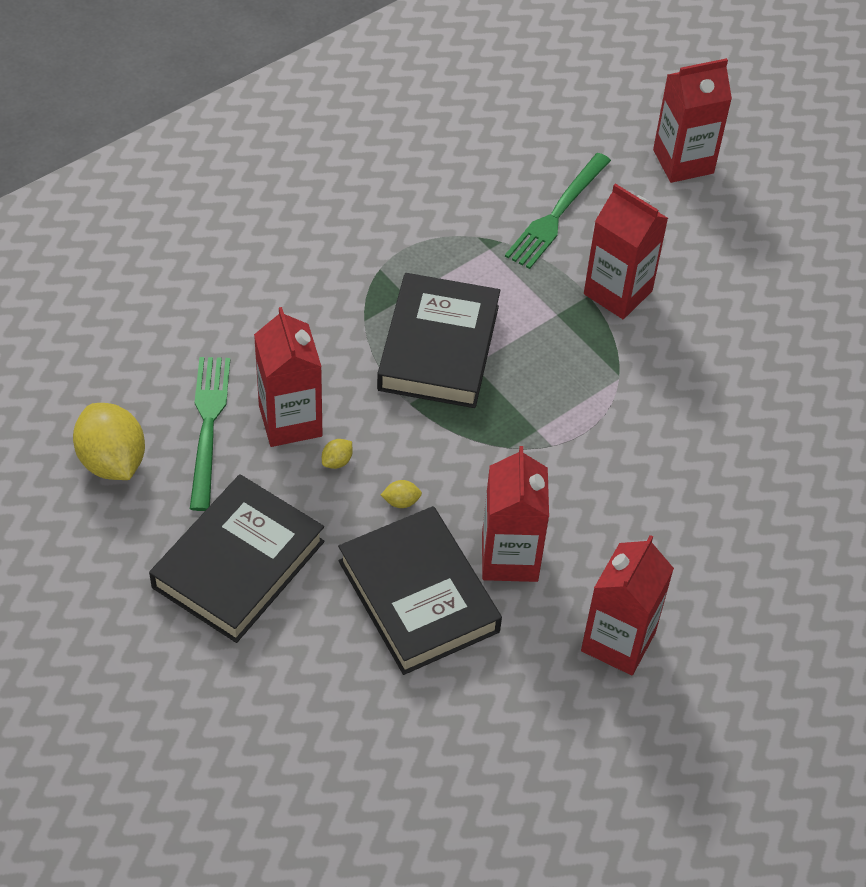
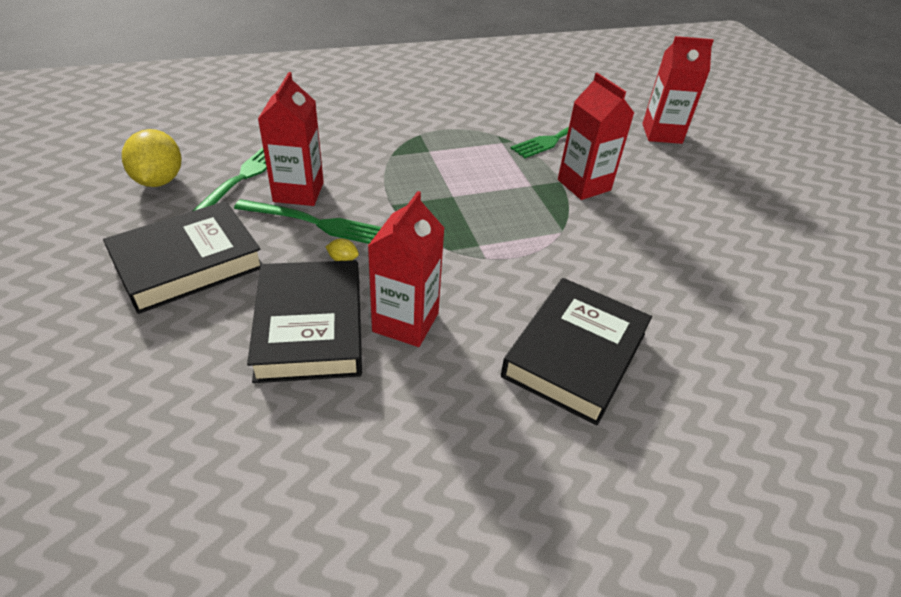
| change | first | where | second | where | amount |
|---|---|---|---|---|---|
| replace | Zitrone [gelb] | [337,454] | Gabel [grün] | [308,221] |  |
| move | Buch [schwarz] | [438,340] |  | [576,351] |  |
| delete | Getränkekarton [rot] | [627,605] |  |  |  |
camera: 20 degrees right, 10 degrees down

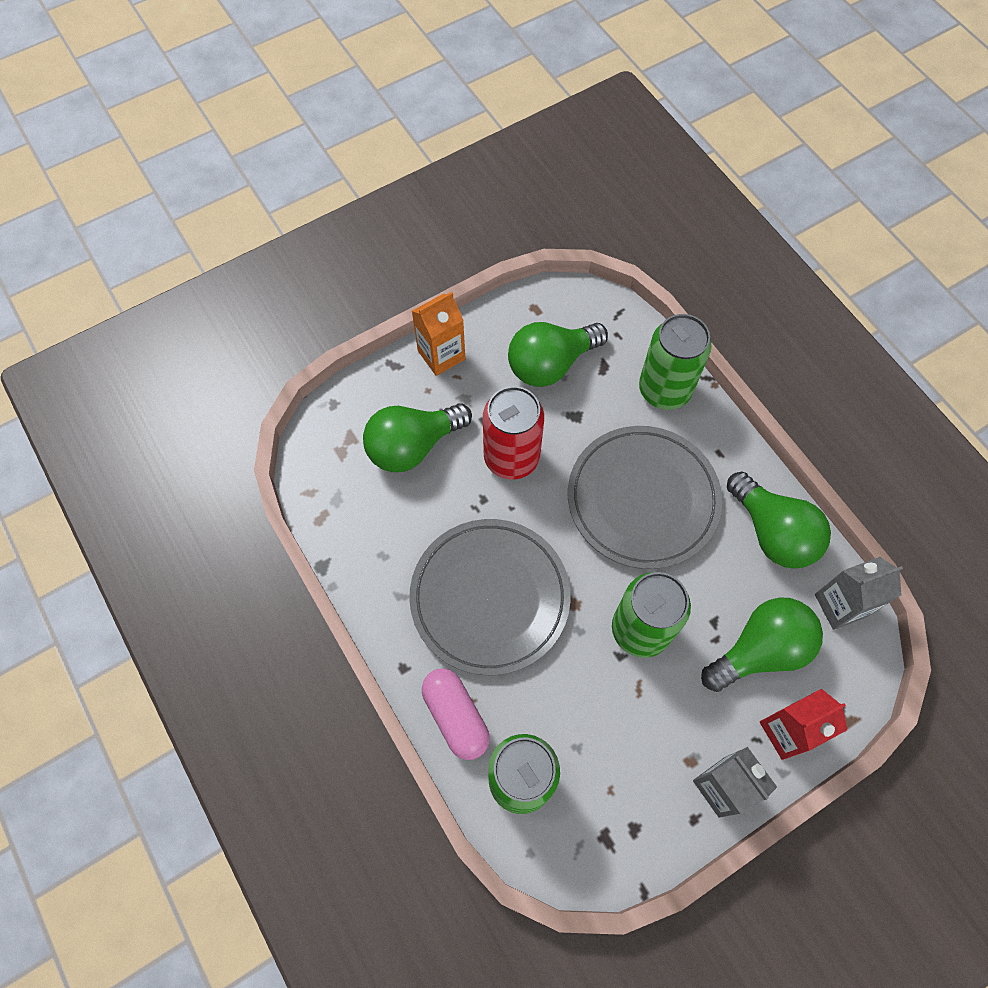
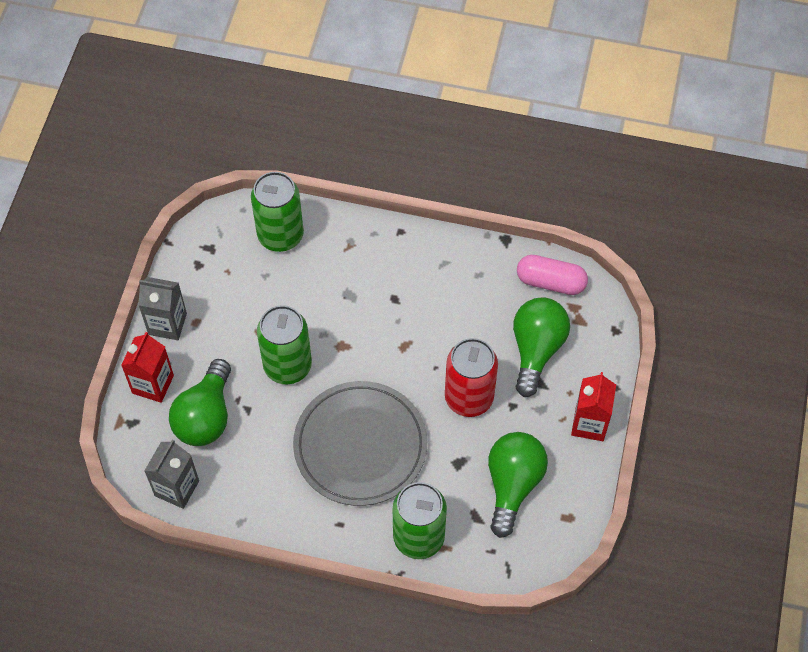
| change | first | where | second | where | amount |
|---|---|---|---|---|---|
| delete | Teller [grau] | [490,597] |  |  |  |
| recolor | Getränkekarton [orange] | [438,334] | Getränkekarton [rot] | [593,406] |  |
| move | Kapsel [rosa] | [456,714] |  | [552,275] |  |
| delete | Glühbirne [grün] | [779,520] |  |  |  |
camera: 135 degrees right, 5 degrees down

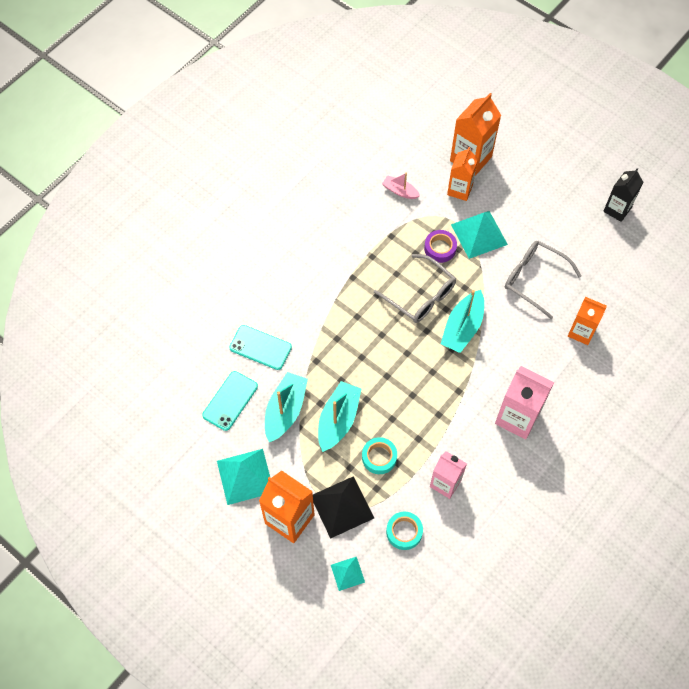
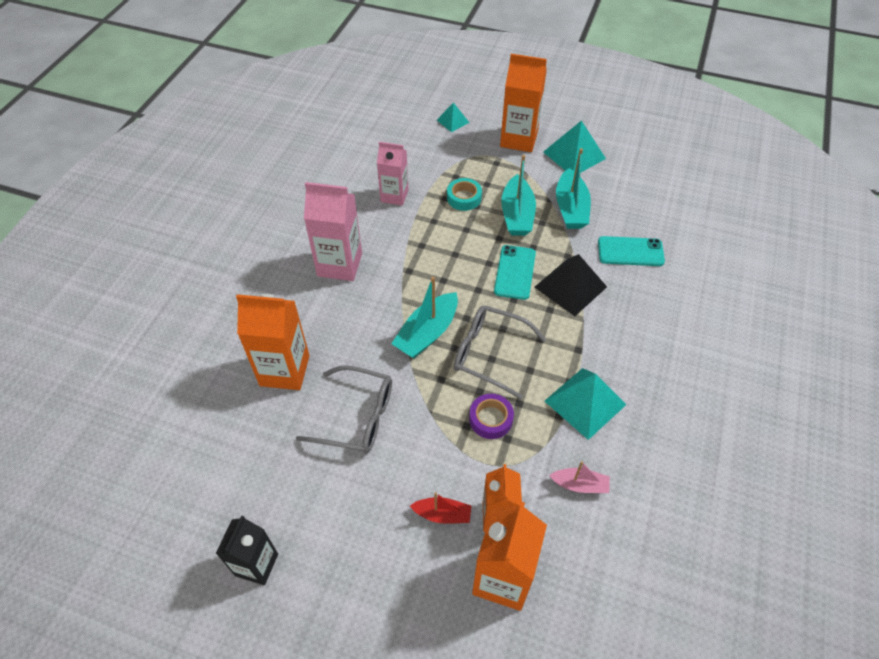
| change | first | where | second | where | amount |
|---|---|---|---|---|---|
| move | Handy [türkis] | [230,401] |  | [515,272] |  |
| move | Pyramide [schwarz] | [343,507] |  | [571,285] |  |
| delete | Klebeband [türkis] | [404,531] |  |  |  |
| rotate | Boot [türkis] | [462,321] |  | [424,317] | 150 degrees counterclockwise |
| move | Pyramide [türkis] | [479,235] |  | [585,404] |  |
| resize | Getränkekarton [orange] | [587,321] |  | [273,342] | x1.50 |
| insert |  |  | Boot [rot] | [440,508] |  |
camera: 160 degrees right, 10 degrees down

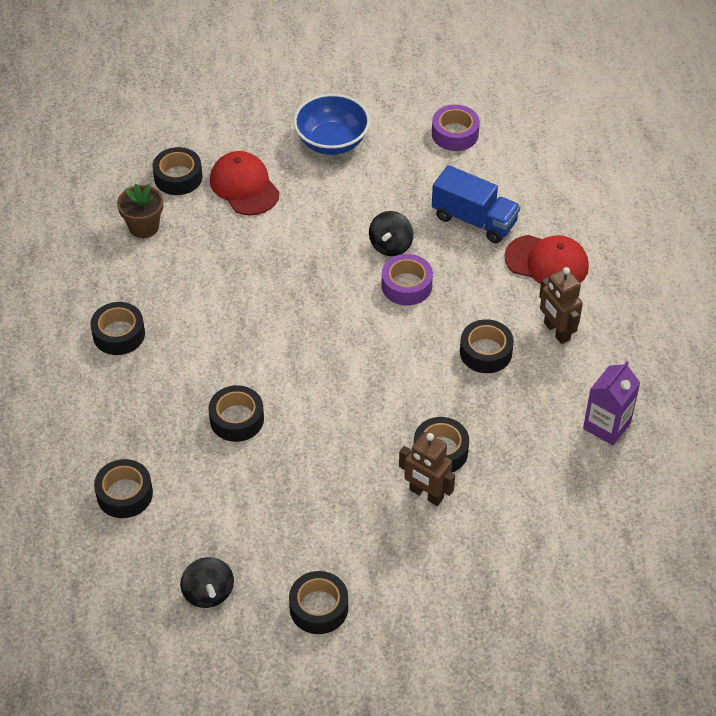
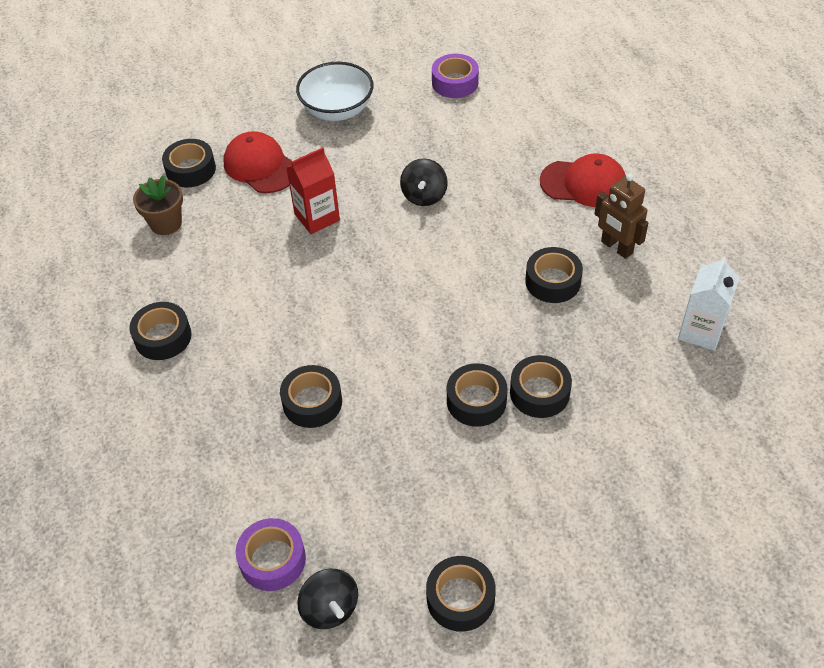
| change | first | where | second | where | amount |
|---|---|---|---|---|---|
| move | Klebeband [schwarz] | [123,488] |  | [477,395] |  |
| recolor | Schüssel [blau] | [331,124] | Schüssel [weiß] | [335,91] |  |
| move | Klebeband [lila] | [407,280] |  | [271,554] |  |
| delete | Roboter [braun] | [427,469] |  |  |  |
| delete | Lastwagen [blau] | [476,204] |  |  |  |
| recolor | Getränkekarton [lila] | [611,403] | Getränkekarton [weiß] | [709,303] |  |
| insert |  |  | Getränkekarton [rot] | [313,190] |  |
camera: 10 degrees left, 0 degrees up

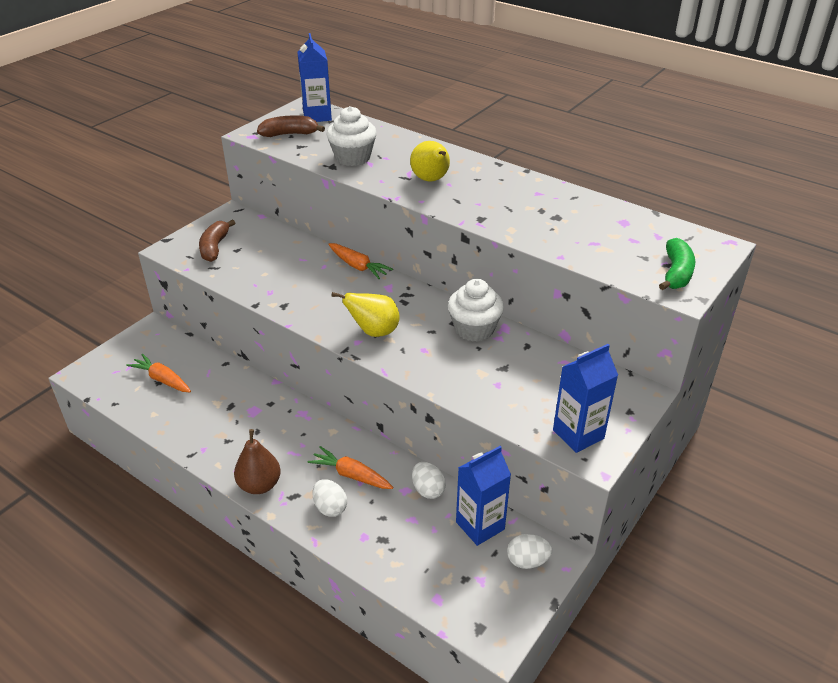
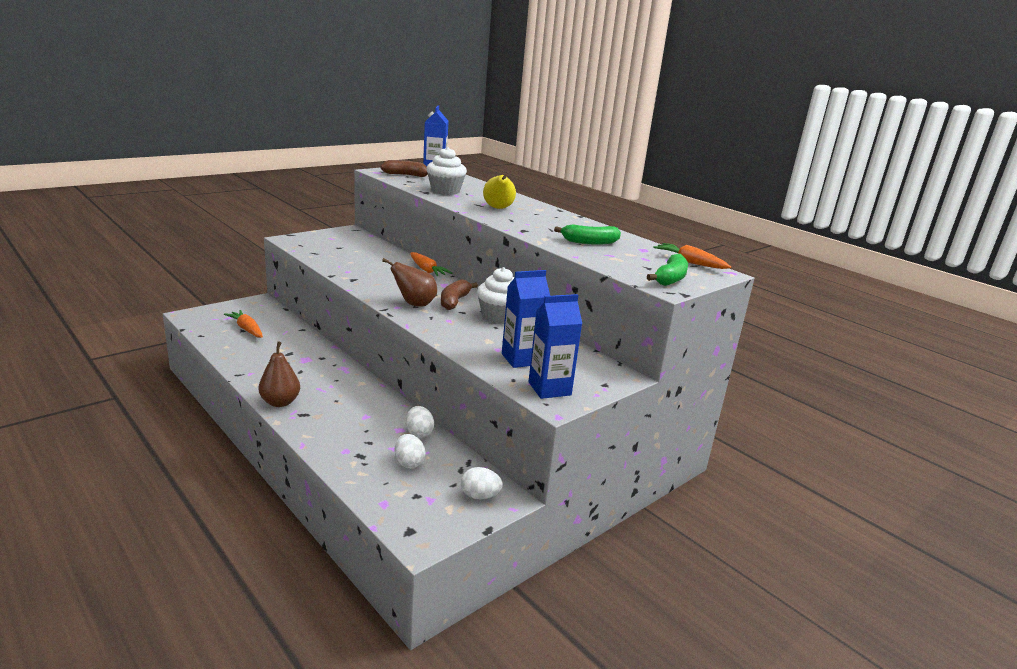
| change | first | where | second | where | amount |
|---|---|---|---|---|---|
| move | Banane [braun] | [217,240] |  | [459,294] |  |
| move | Karotte [orange] | [351,467] |  | [692,256] |  |
| move | Ei [weiß] | [330,498] |  | [410,451] |  |
| recolor | Birne [gelb] | [366,314] | Birne [braun] | [409,282] |  |
| move | Getränkekarton [blau] | [483,496] |  | [526,319] |  |
| insert |  |  | Banane [grün] | [587,235] |  |
camera: 10 degrees right, 15 degrees down

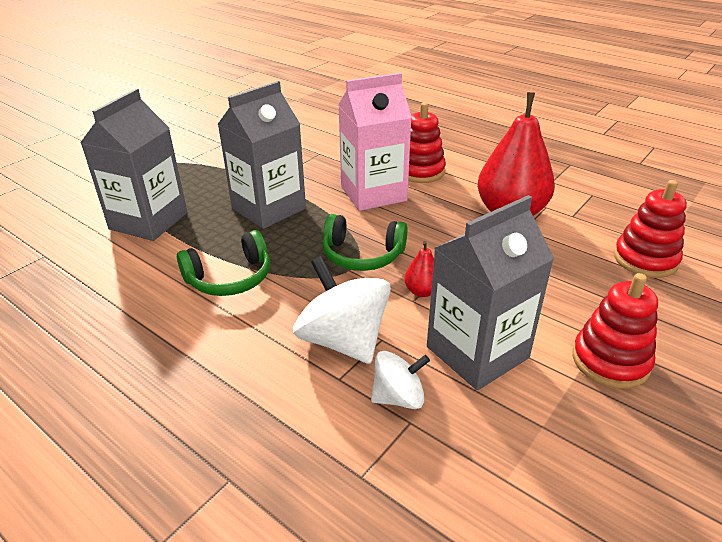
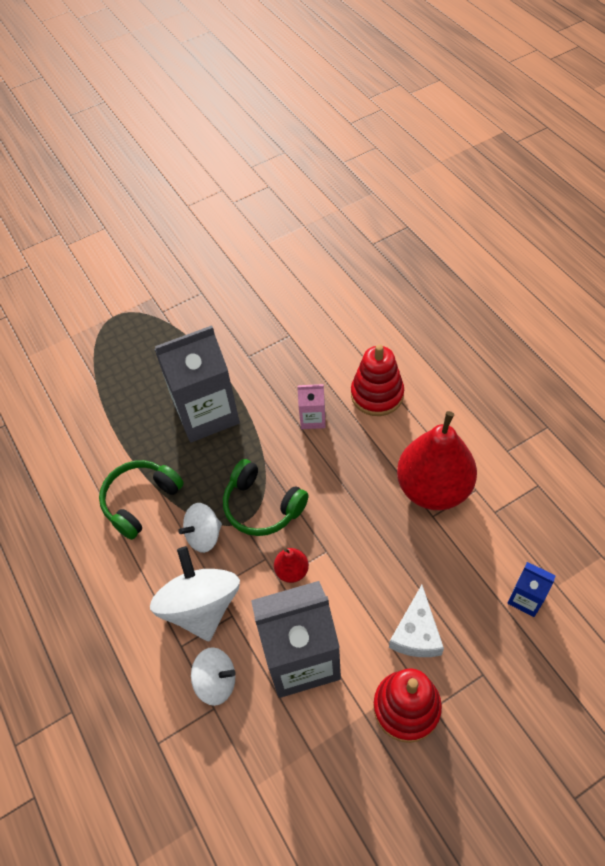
| change | first | where | second | where | amount |
|---|---|---|---|---|---|
| delete | Getränkekarton [grau] | [133,165] |  |  |  |
| rotate | Kopfhörer [grün] | [223,263] |  | [141,500] | 135 degrees clockwise |
| resize | Getränkekarton [rosa] | [375,142] |  | [311,406] | x0.46 |
| replace | Stapelspielzeug [rot] | [650,229] | Getränkekarton [blau] | [532,589] |  |
| insert |  |  | Kreisel [weiß] | [200,528] |  |
| insert |  |  | Käse [weiß] | [416,621] |  |
camera: 25 degrees right, 20 degrees up

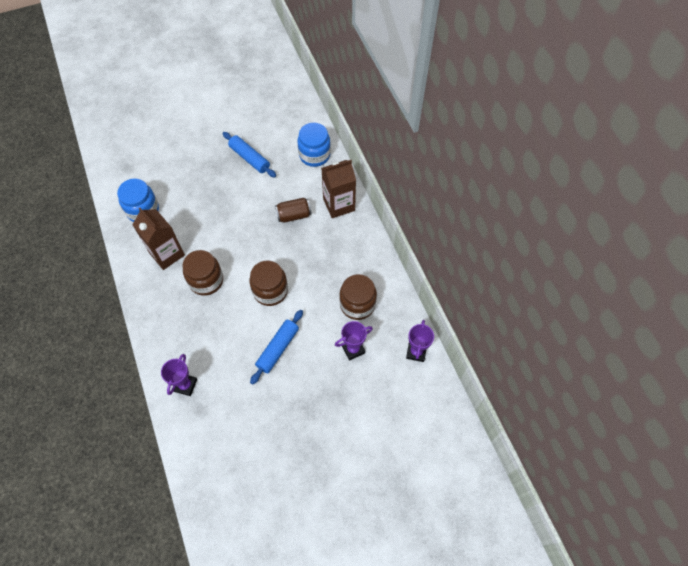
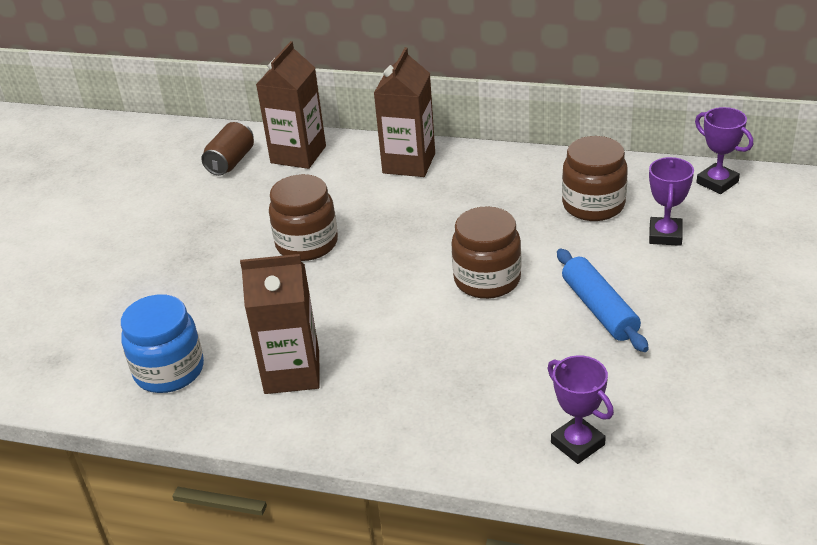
| change | first | where | second | where | amount |
|---|---|---|---|---|---|
| move | Einmachglas [braun] | [203,273] |  | [303,217] |  |
| delete | Nudelholz [blau] | [249,155] |  |  |  |
| move | Dose [braun] | [293,210] |  | [227,149] |  |
| replace | Einmachglas [blau] | [314,145] | Getränkekarton [braun] | [291,105] |  |
camera: 50 degrees left, 25 degrees down

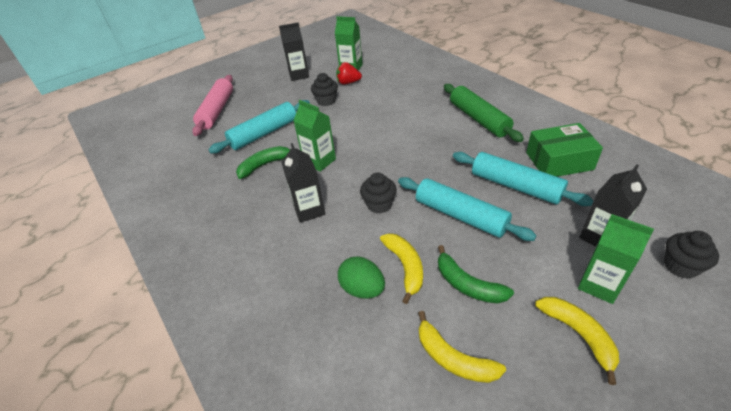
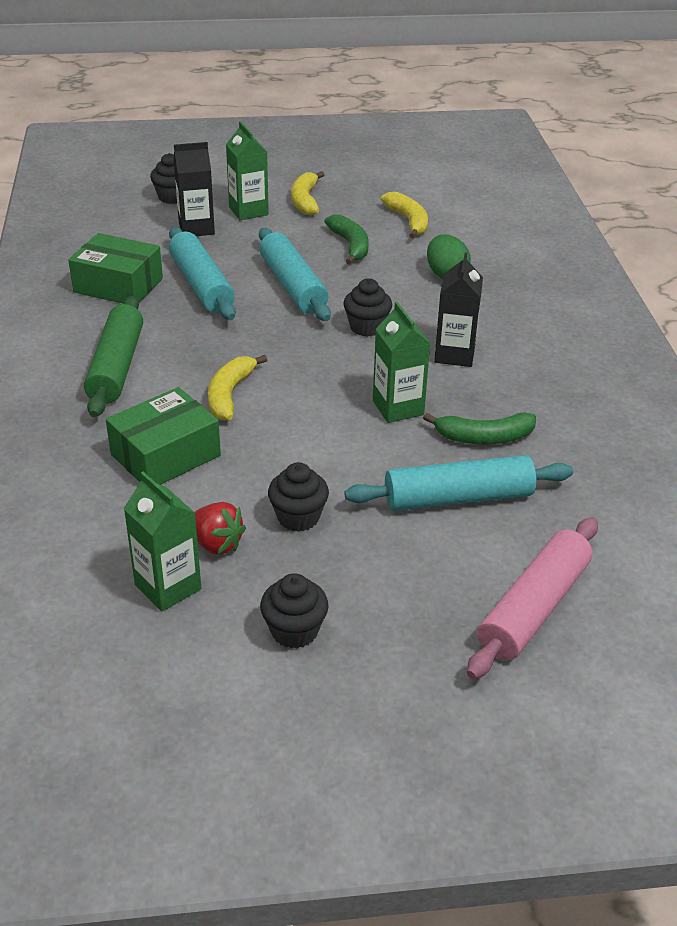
| change | first | where | second | where | amount |
|---|---|---|---|---|---|
| replace | Getränkekarton [schwarz] | [294,51] | Muffin [schwarz] | [294,611] |  |
| move | Banane [gelb] | [401,268] |  | [237,388] |  |
| insert |  |  | Schachtel [grün] | [163,436] |  |
camera: 155 degrees left, 5 degrees down

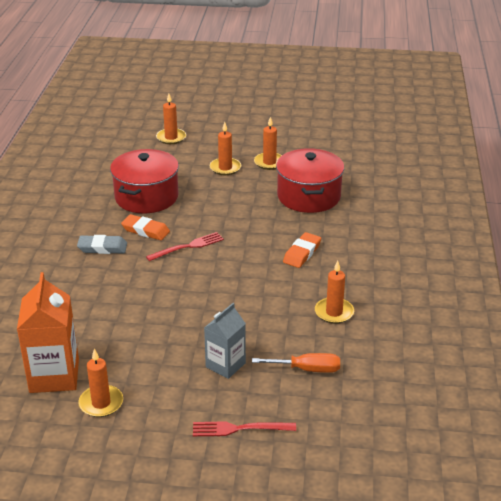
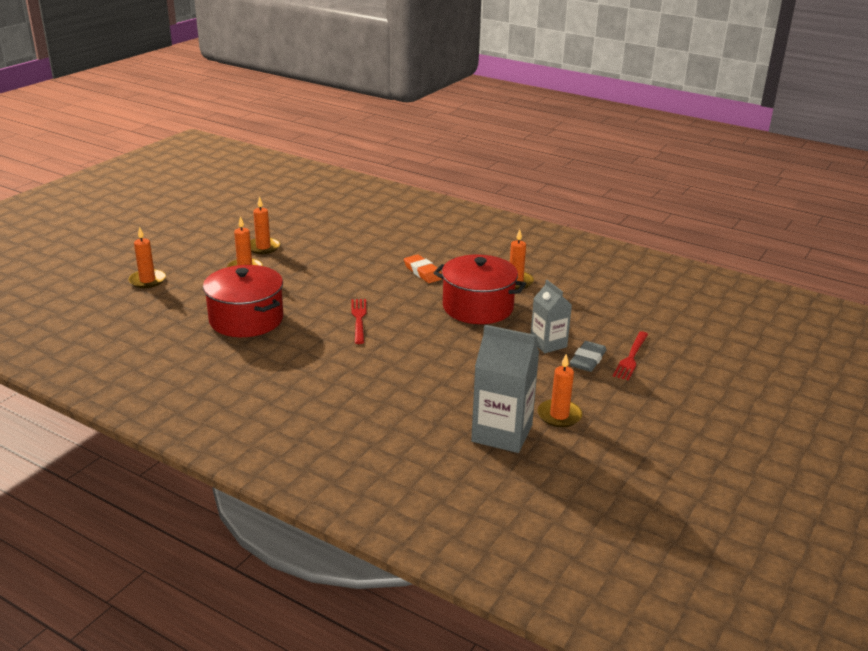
| change | first | where | second | where | amount |
|---|---|---|---|---|---|
| recolor | Getränkekarton [orange] | [48,332] | Getränkekarton [grau] | [505,389] |  |
| move | Radiergummi [grau] | [102,244] |  | [588,356] |  |
| delete | Radiergummi [orange] | [145,227] |  |  |  |
| delete | Schraubenzieher [orange] | [296,363] |  |  |  |
| move | Kochtopf [rot] | [310,180] |  | [480,289] |  |
camera: 65 degrees left, 5 degrees down

